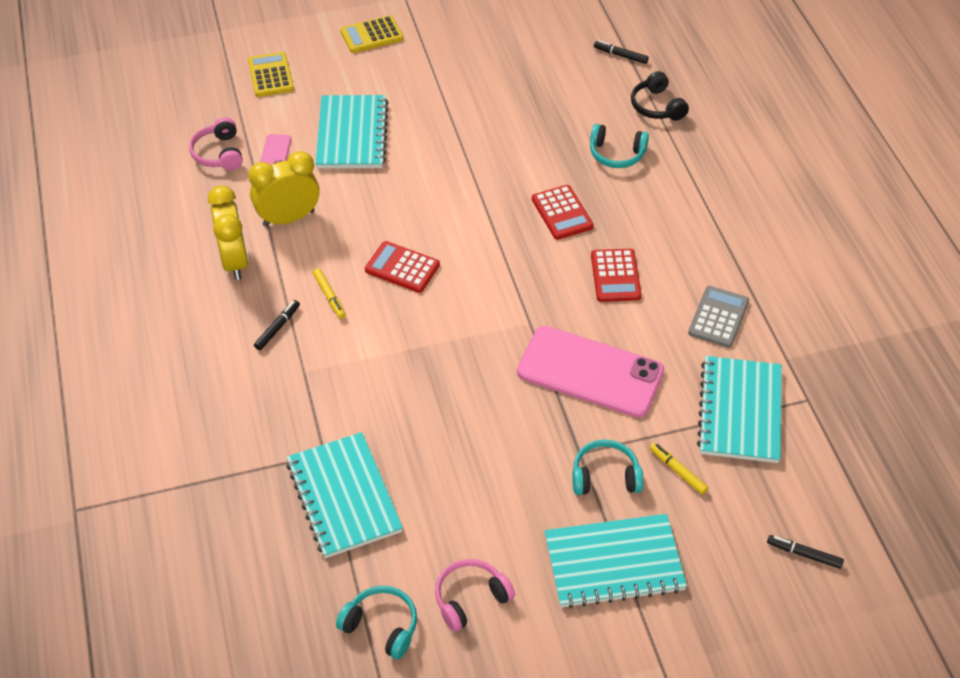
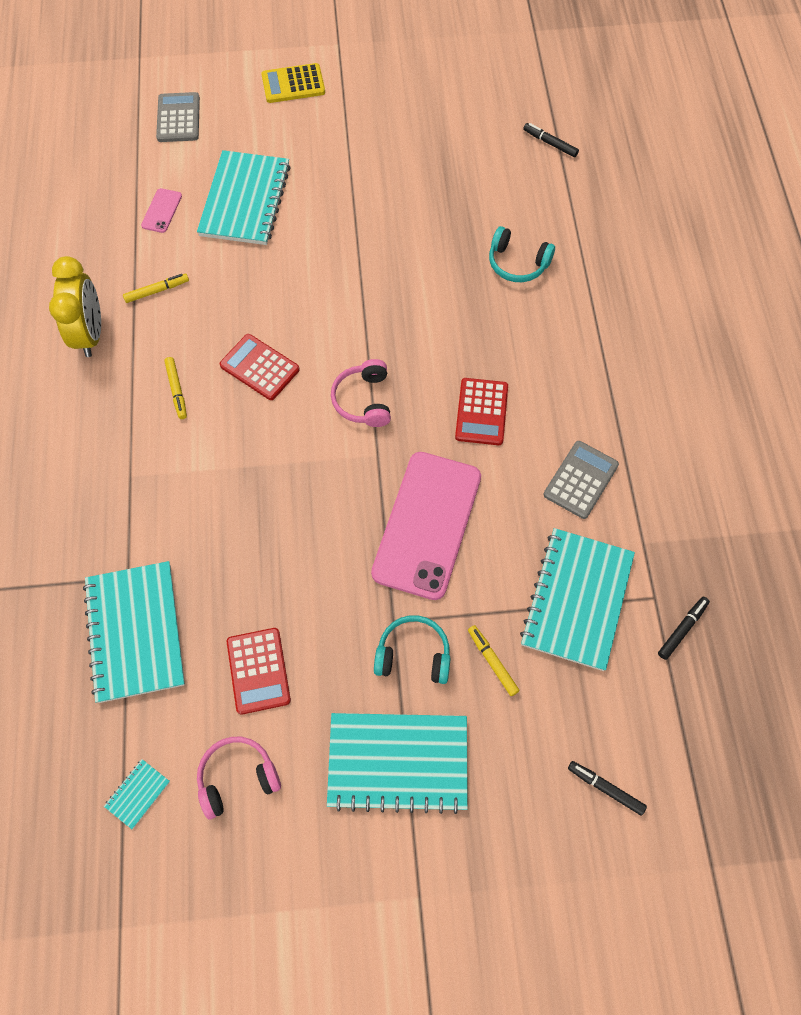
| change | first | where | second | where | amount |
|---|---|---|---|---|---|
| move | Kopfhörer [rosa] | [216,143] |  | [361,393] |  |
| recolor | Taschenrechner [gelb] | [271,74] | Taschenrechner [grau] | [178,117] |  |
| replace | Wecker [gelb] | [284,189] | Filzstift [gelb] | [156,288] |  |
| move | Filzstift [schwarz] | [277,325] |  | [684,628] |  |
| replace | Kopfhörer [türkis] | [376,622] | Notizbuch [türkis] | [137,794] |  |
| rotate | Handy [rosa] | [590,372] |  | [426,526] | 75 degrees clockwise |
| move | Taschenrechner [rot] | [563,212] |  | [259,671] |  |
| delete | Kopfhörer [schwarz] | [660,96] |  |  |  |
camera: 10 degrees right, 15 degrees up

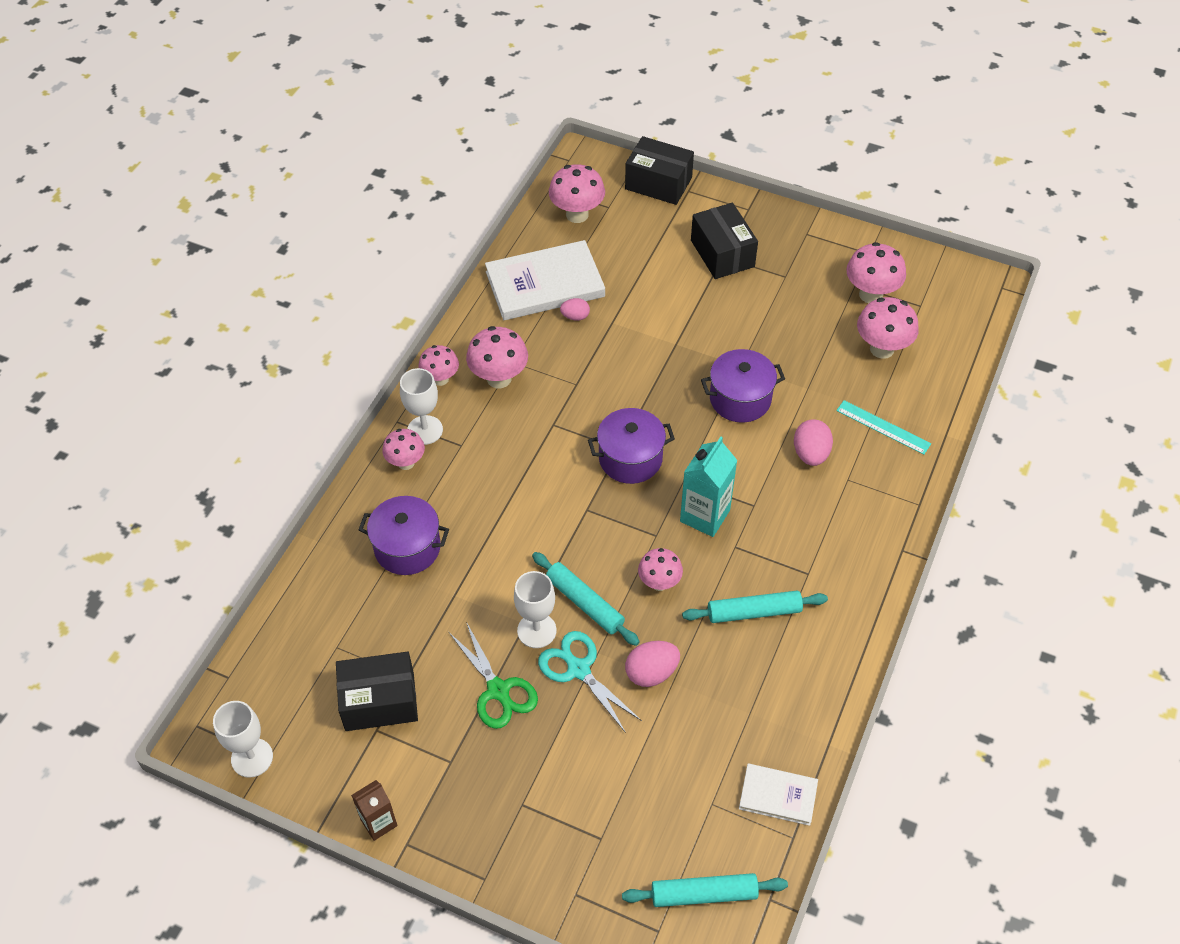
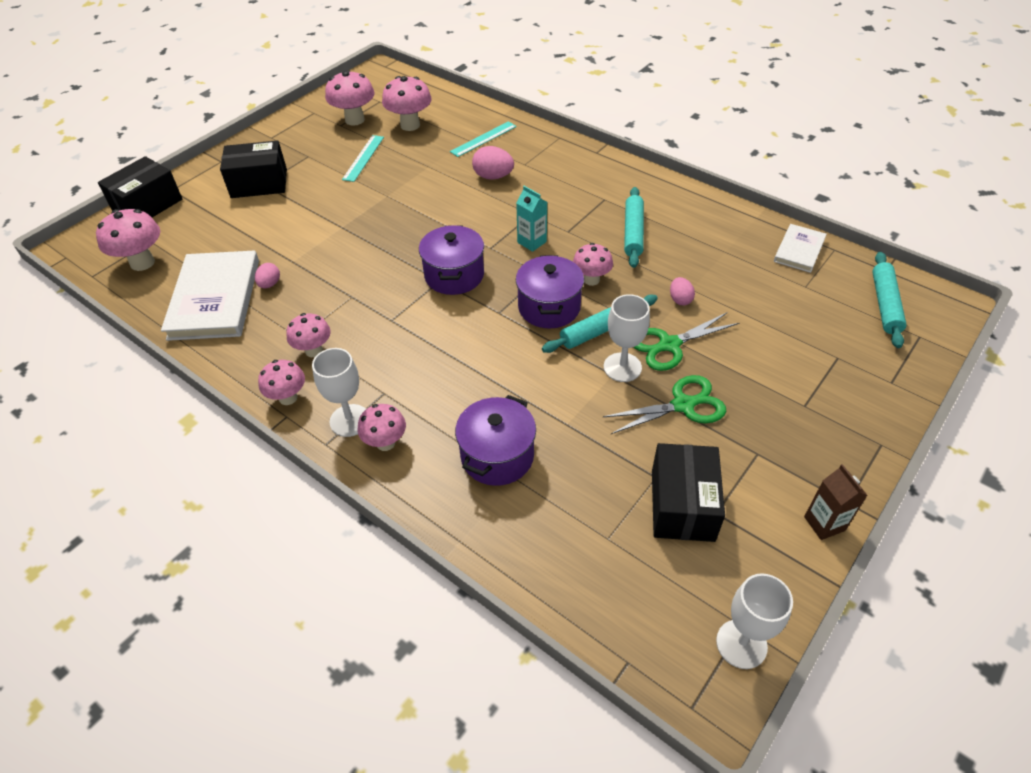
| change | first | where | second | where | amount |
|---|---|---|---|---|---|
| resize | Pilz [rosa] | [497,357] |  | [308,335] | x0.66 |
| recolor | Schere [türkis] | [590,682] | Schere [grün] | [686,341] |  |
| resize | Ei [rosa] | [652,664] |  | [682,291] | x0.62 |
| resize | Getränkekarton [türkis] | [708,487] |  | [531,219] | x0.64 |
| move | Kochtopf [lila] | [743,386] |  | [550,291] |  |
| insert |  |  | Lineal [türkis] | [363,158] |  |
camera: 75 degrees left, 5 degrees down

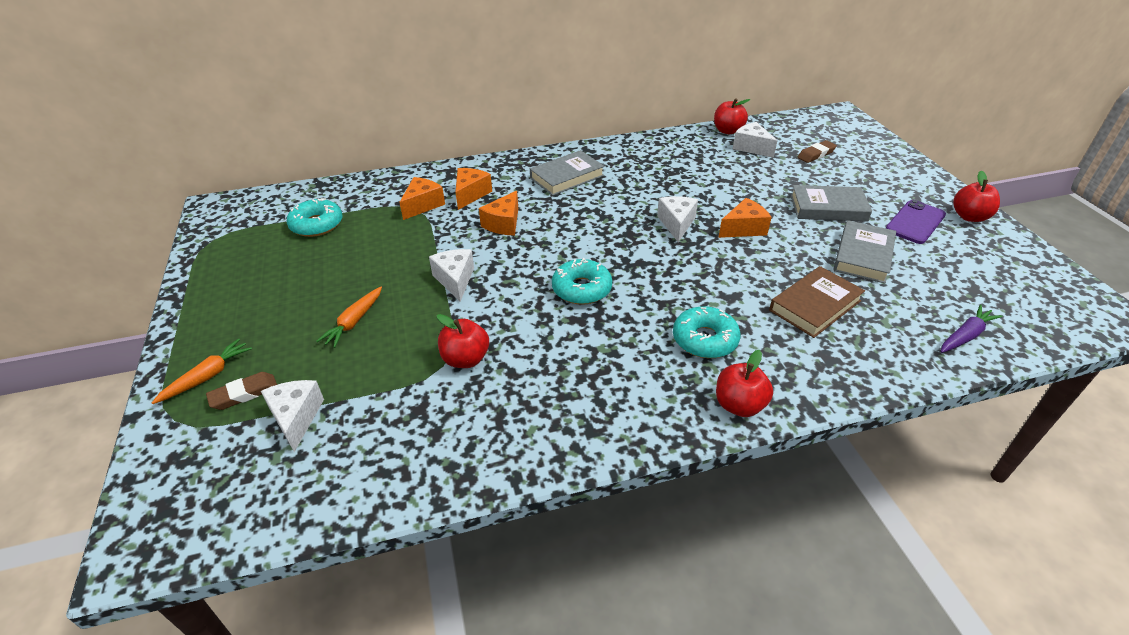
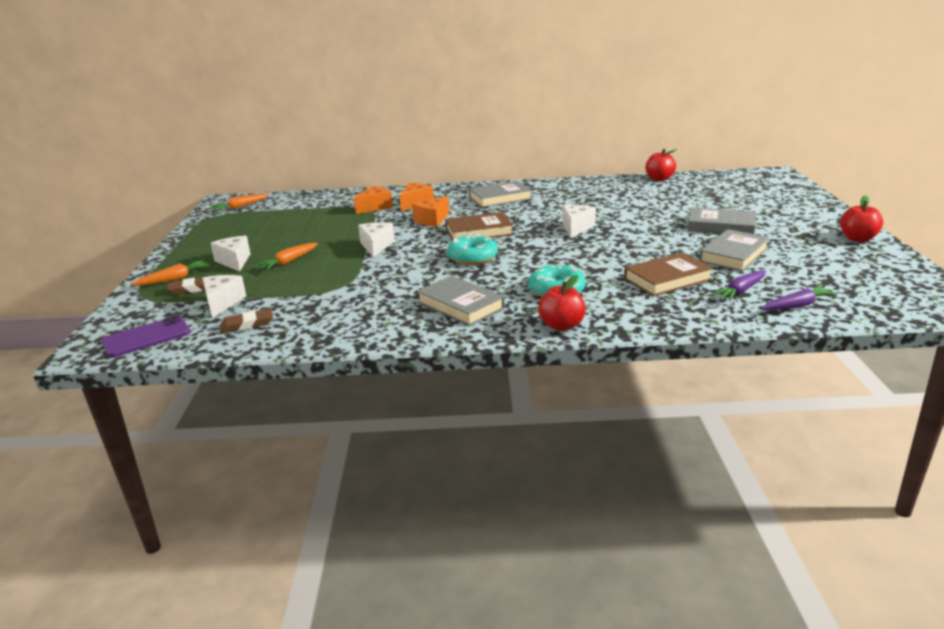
| change | first | where | second | where | amount |
|---|---|---|---|---|---|
| delete | Donut [türkis] | [314,217] |  |  |  |
| delete | Apfel [rot] | [463,341] |  |  |  |
| delete | Käse [orange] | [745,218] |  |  |  |
| move | Käse [weiß] | [755,140] |  | [230,254] |  |
| move | Radiergummi [braun] | [817,151] |  | [246,321] |  |
| move | Handy [lila] | [916,222] |  | [146,337] |  |
| insert |  |  | Karotte [orange] | [239,202] |  |
| insert |  |  | Buch [grau] | [461,301] |  |
| insert |  |  | Buch [braun] | [479,226] |  |
| insert |  |  | Karotte [lila] | [739,285] |  |
camera: 15 degrees right, 15 degrees down

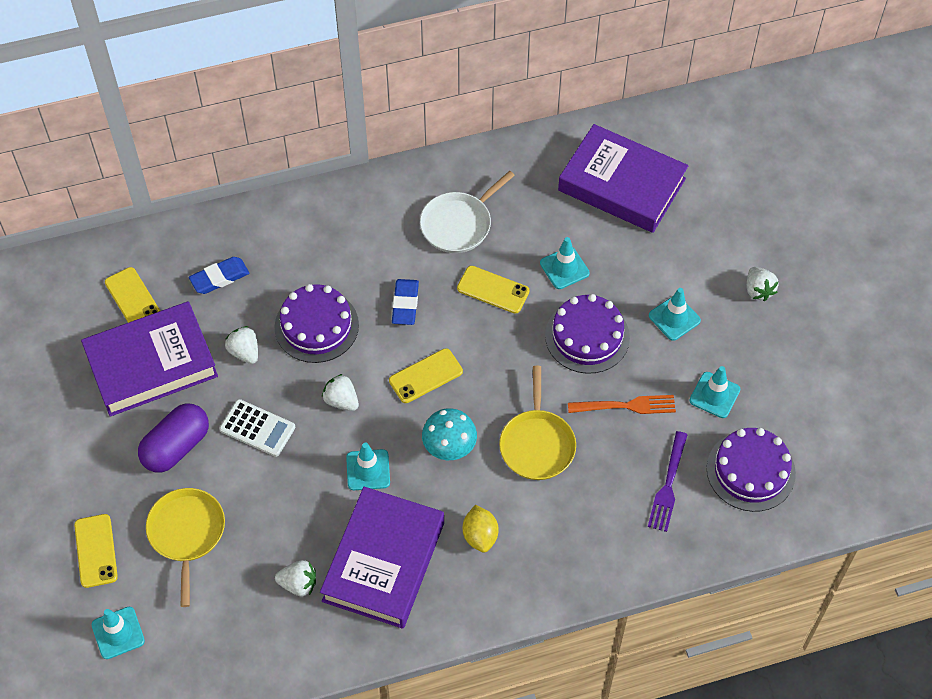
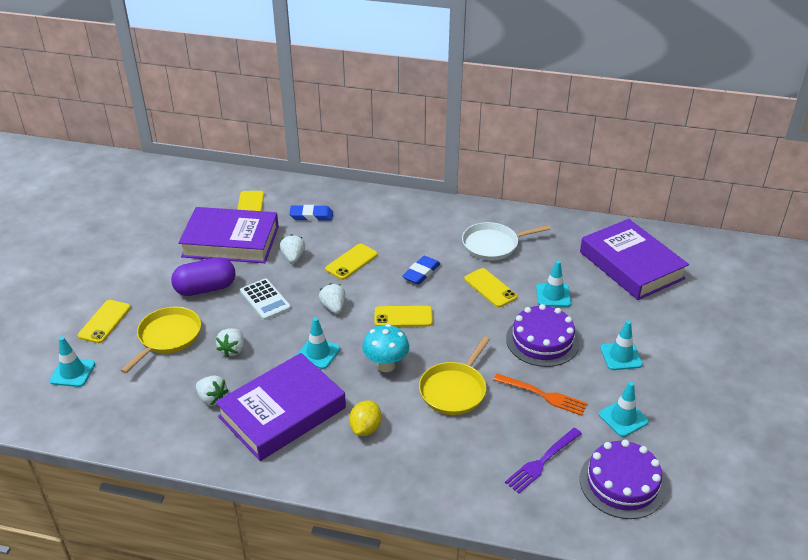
| change | first | where | second | where | amount |
|---|---|---|---|---|---|
| replace | Kuchen [lila] | [316,323] | Handy [gelb] | [351,262] |  |
| move | Erdbeere [weiß] | [763,284] |  | [230,342] |  |
camera: 30 degrees right, 20 degrees down

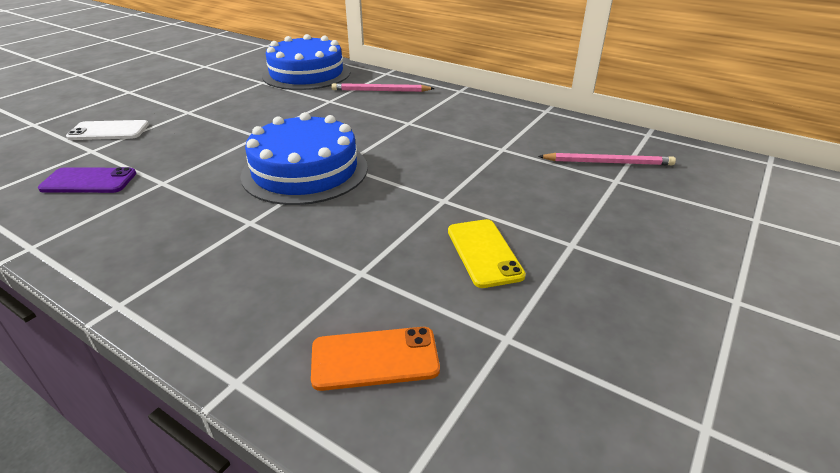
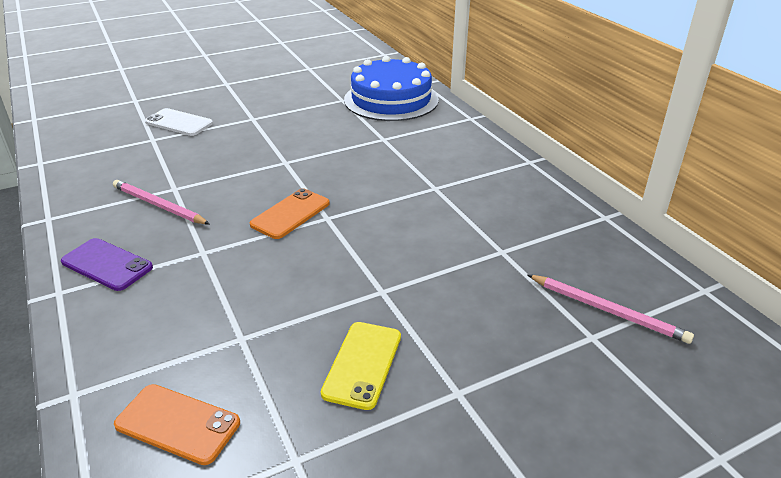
| change | first | where | second | where | amount |
|---|---|---|---|---|---|
| move | Handy [lila] | [87,180] |  | [107,264] |  |
| replace | Kuchen [blau] | [304,158] | Handy [orange] | [290,213] |  |
| move | Bleistift [rosa] | [383,87] |  | [161,202] |  |
camera: 30 degrees right, 0 degrees up

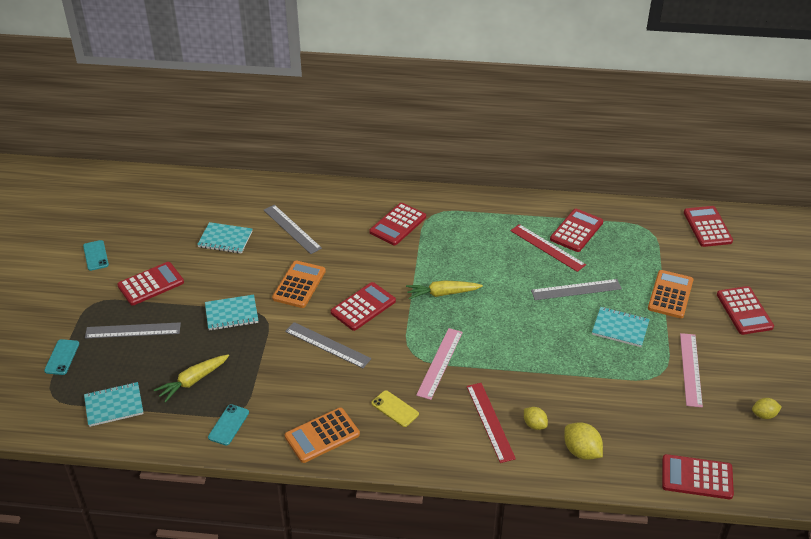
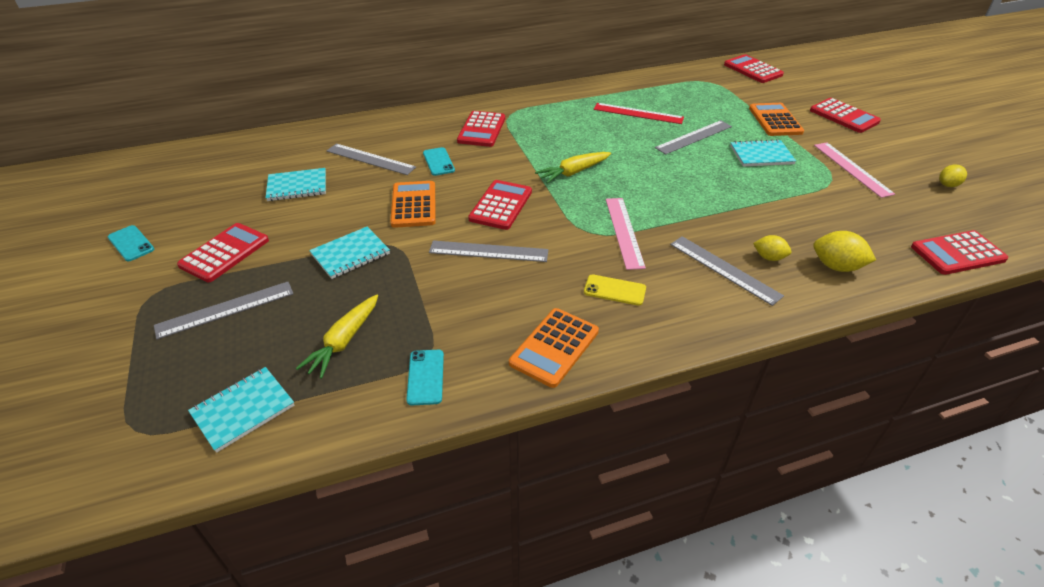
| change | first | where | second | where | amount |
|---|---|---|---|---|---|
| move | Handy [türkis] | [61,357] |  | [439,161] |  |
| recolor | Lineal [rot] | [491,423] | Lineal [grau] | [727,271] |  |
| delete | Taschenrechner [rot] | [576,230] |  |  |  |
camera: 25 degrees left, 0 degrees up

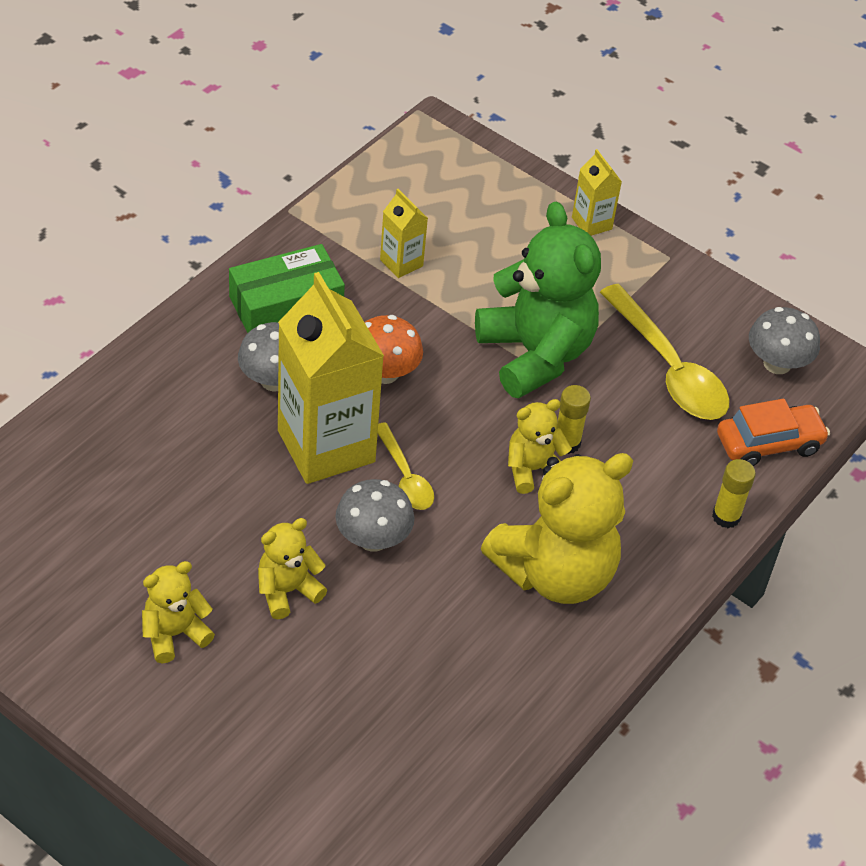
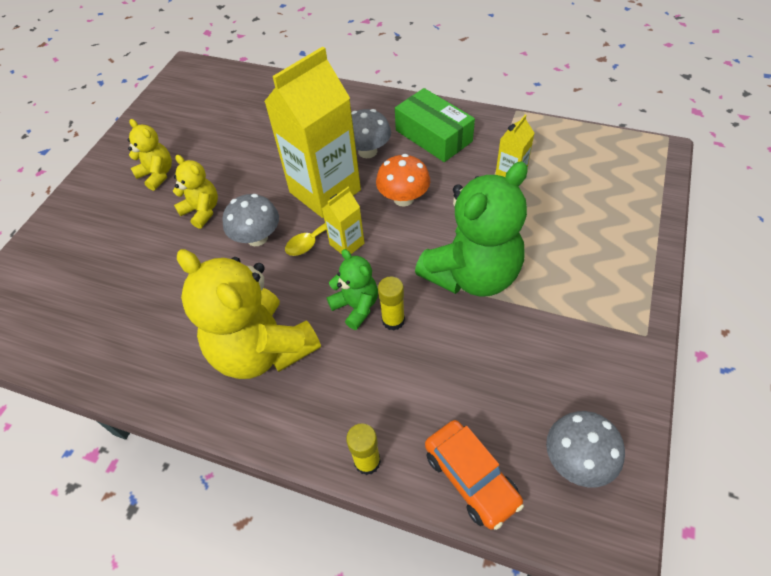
| change | first | where | second | where | amount |
|---|---|---|---|---|---|
| recolor | Teddybär [gelb] | [540,446] | Teddybär [grün] | [352,289] |  |
| move | Getränkekarton [gelb] | [597,192] |  | [343,220] |  |
| delete | Löffel [gelb] | [664,352] |  |  |  |
camera: 80 degrees right, 5 degrees up

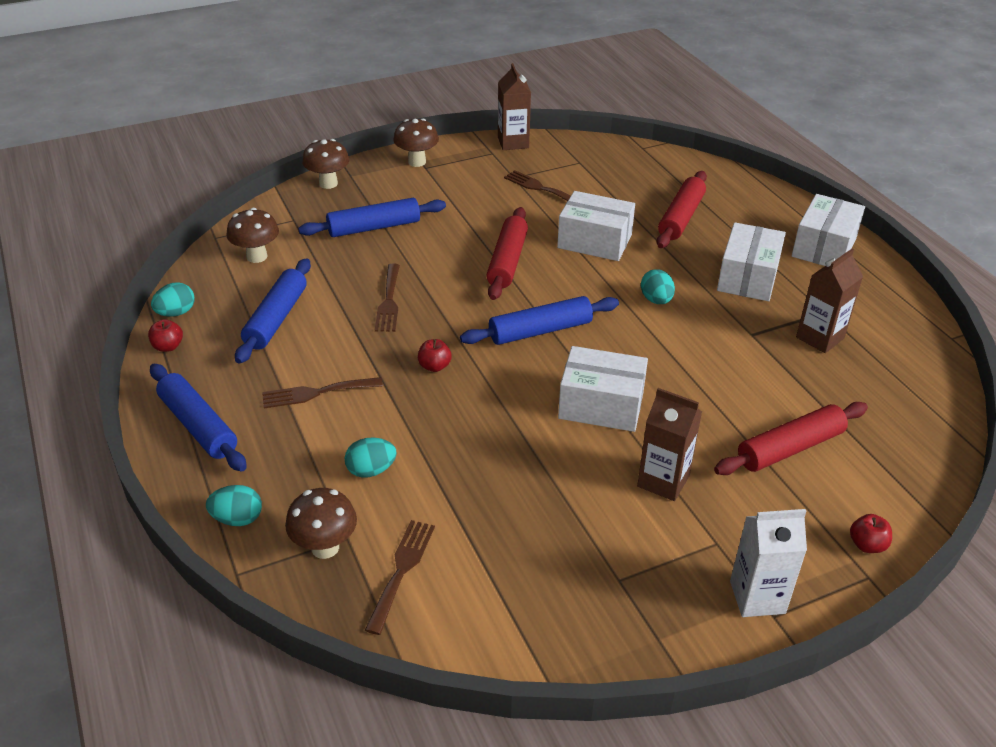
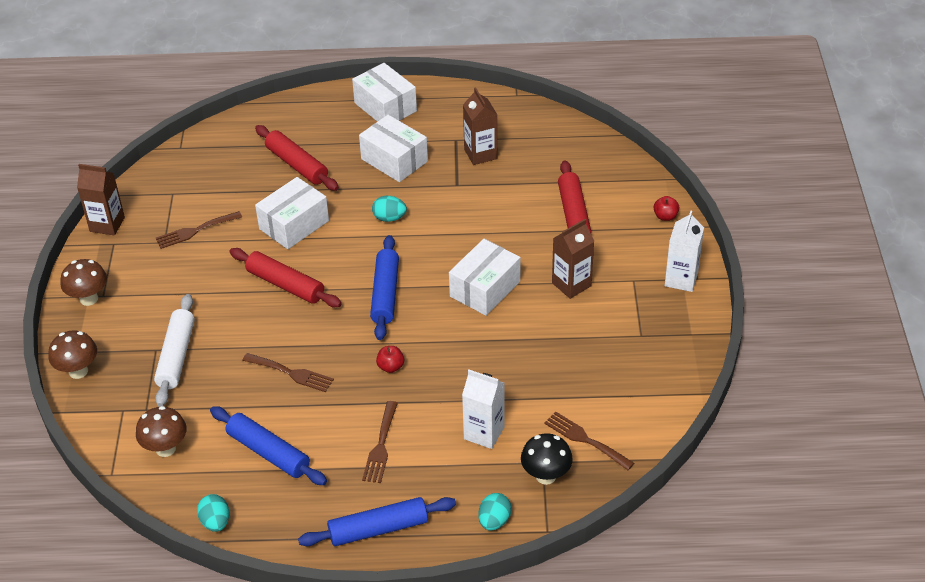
| change | first | where | second | where | amount |
|---|---|---|---|---|---|
| delete | Apfel [rot] | [165,335] |  |  |  |
| recolor | Pilz [braun] | [321,523] | Pilz [schwarz] | [547,459] |  |
| recolor | Nudelholz [blau] | [372,217] | Nudelholz [weiß] | [174,350] |  |
| replace | Ei [türkis] | [370,458] | Getränkekarton [weiß] | [483,409] |  |
camera: 65 degrees left, 5 degrees up

